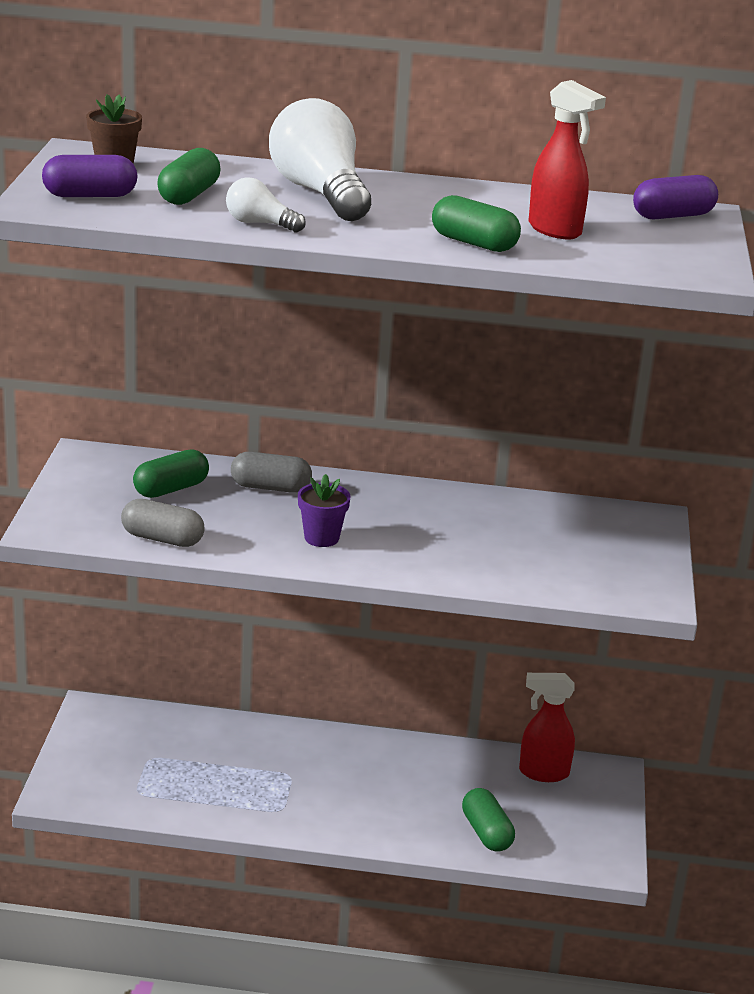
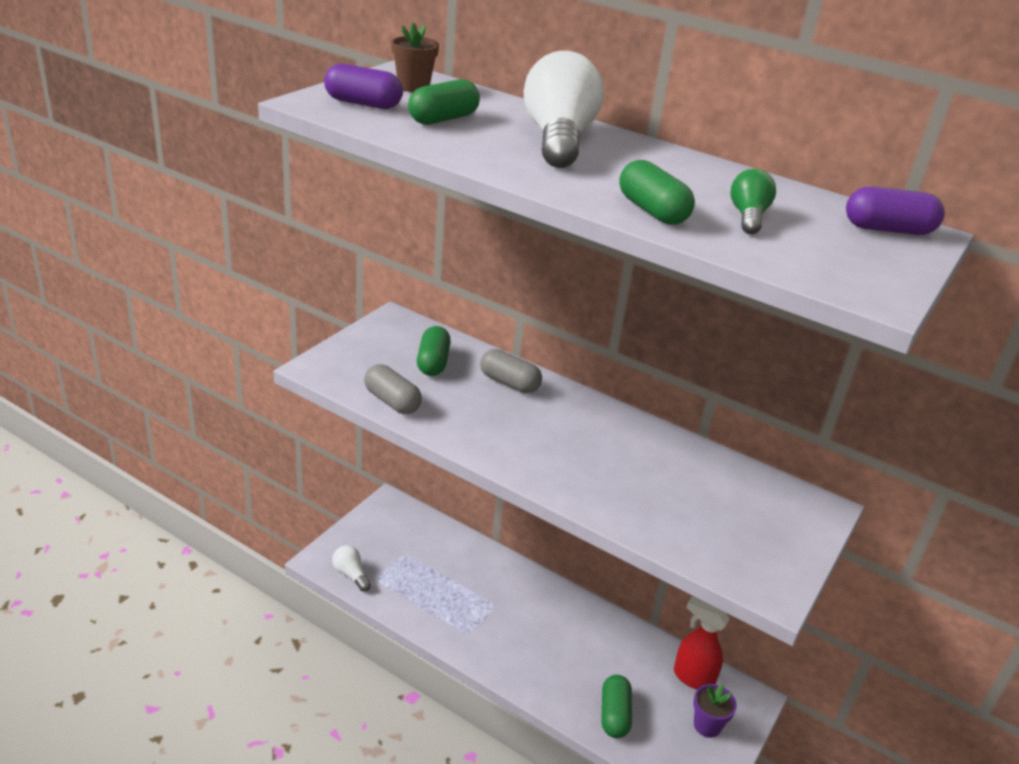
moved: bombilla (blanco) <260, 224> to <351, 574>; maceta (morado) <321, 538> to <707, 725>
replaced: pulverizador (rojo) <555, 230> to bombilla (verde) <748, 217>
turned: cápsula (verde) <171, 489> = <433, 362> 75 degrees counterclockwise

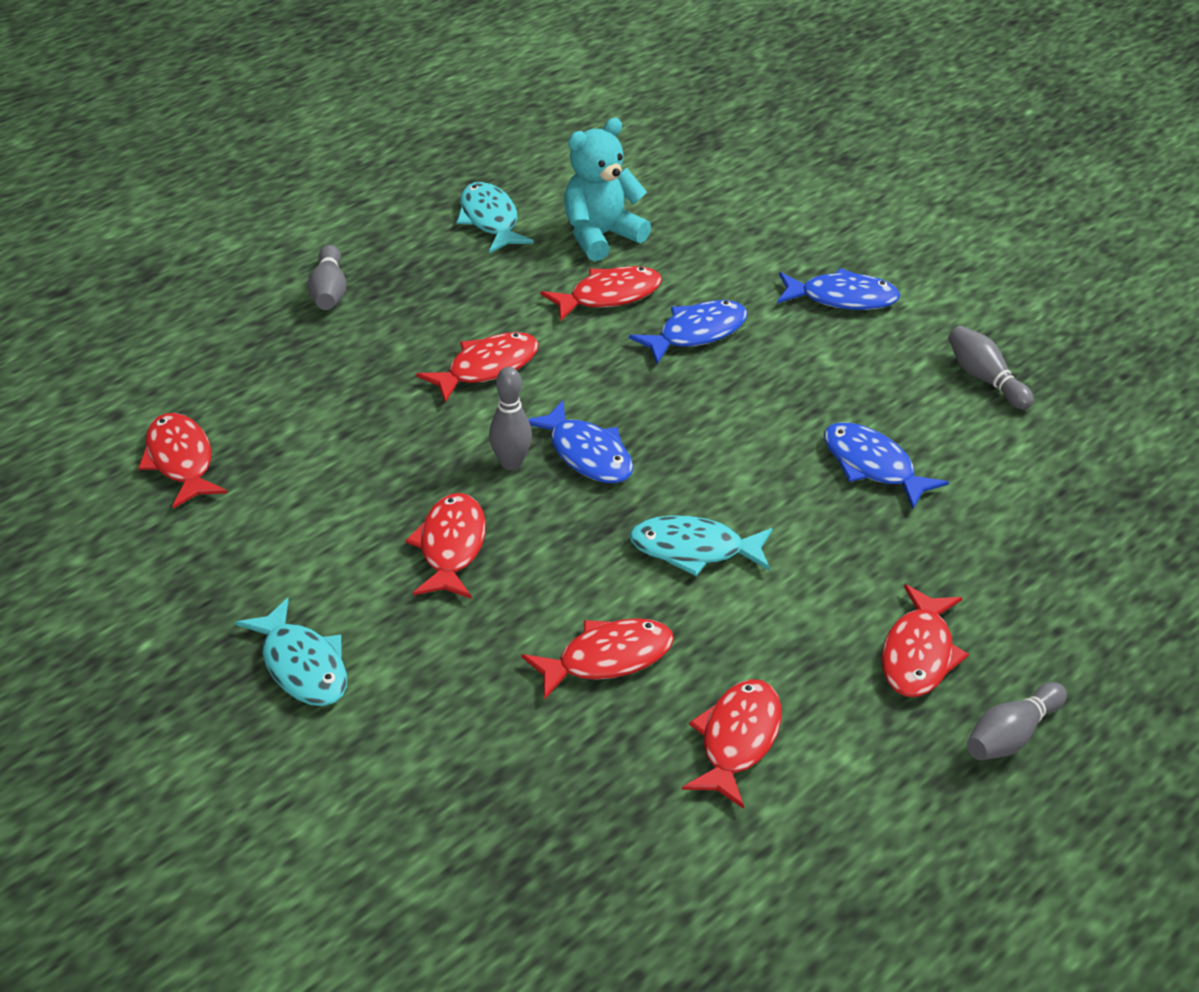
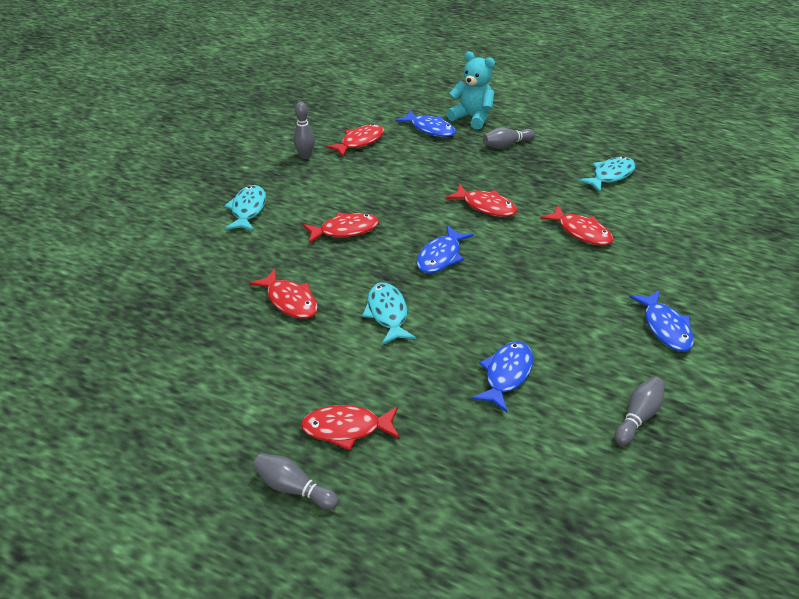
removed: pez (rojo) <737, 740>
moved: bolo (gris) <511, 463> to <305, 156>; pez (azul) <696, 333> to <430, 129>; osito (turquesa) <601, 236> to <472, 117>
turned: pez (turquesa) <302, 666> = <248, 209> 150 degrees clockwise

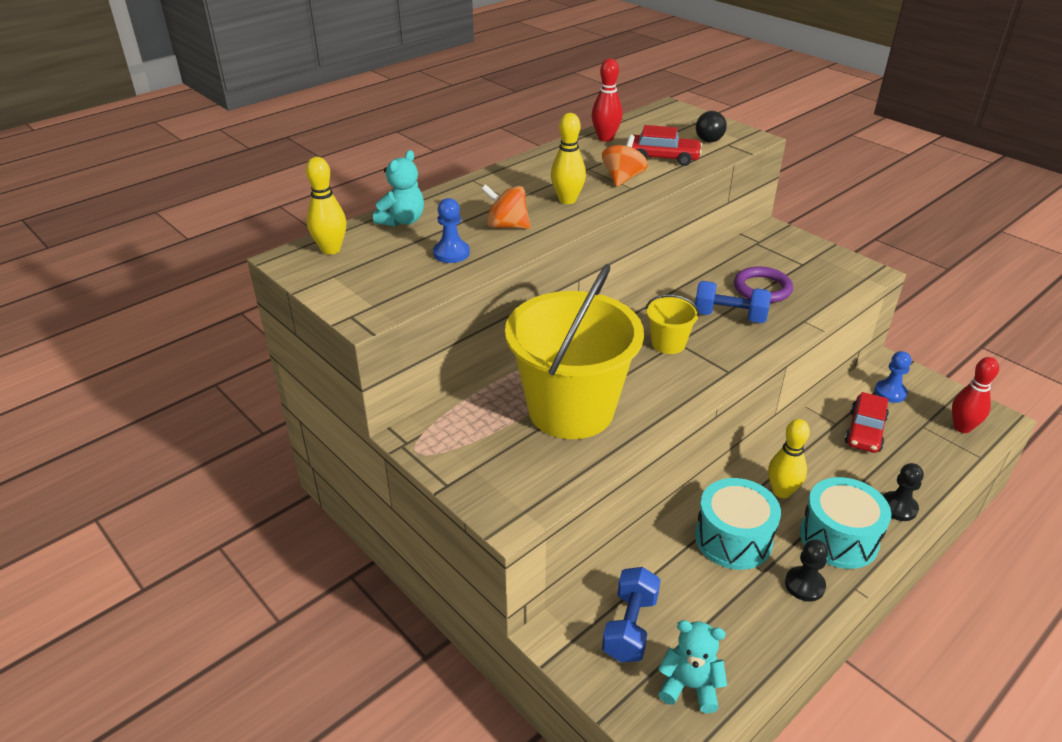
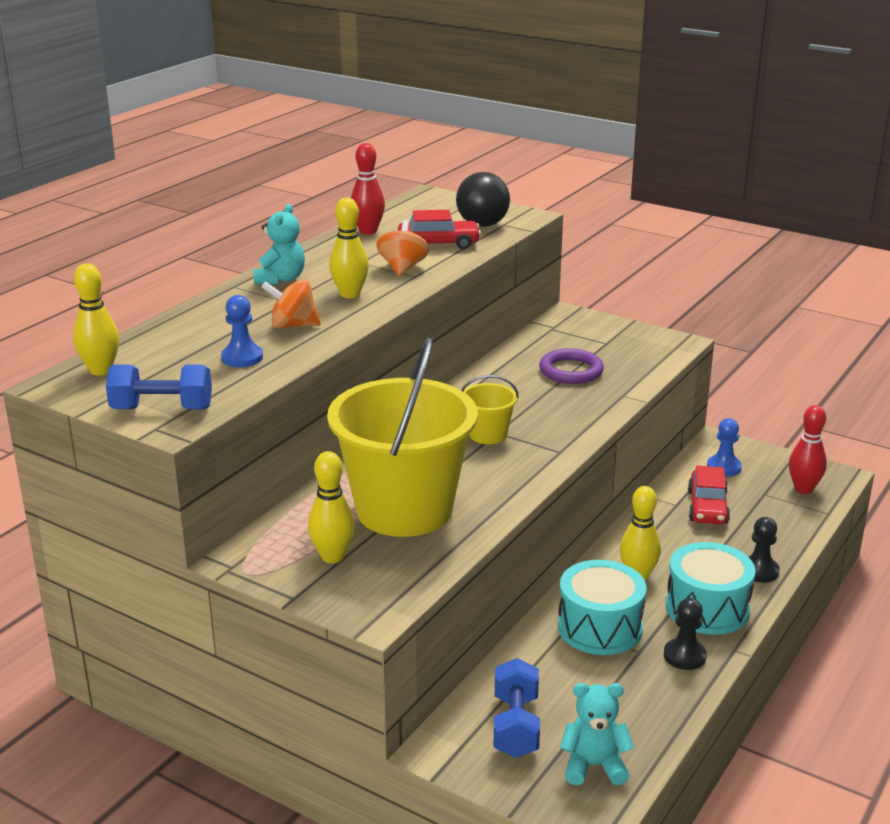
added: bolo (amarillo) <332, 556>
moved: mancuerna (azul) <729, 316> to <162, 409>; osito (turquesa) <402, 221> to <281, 279>
resized: bombilla (negro) <709, 137> = <481, 220> x1.59

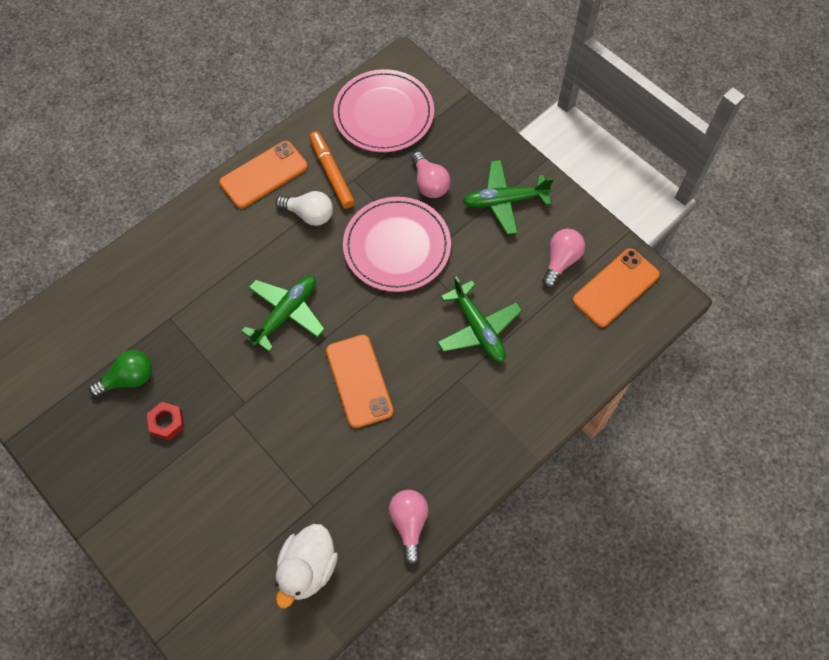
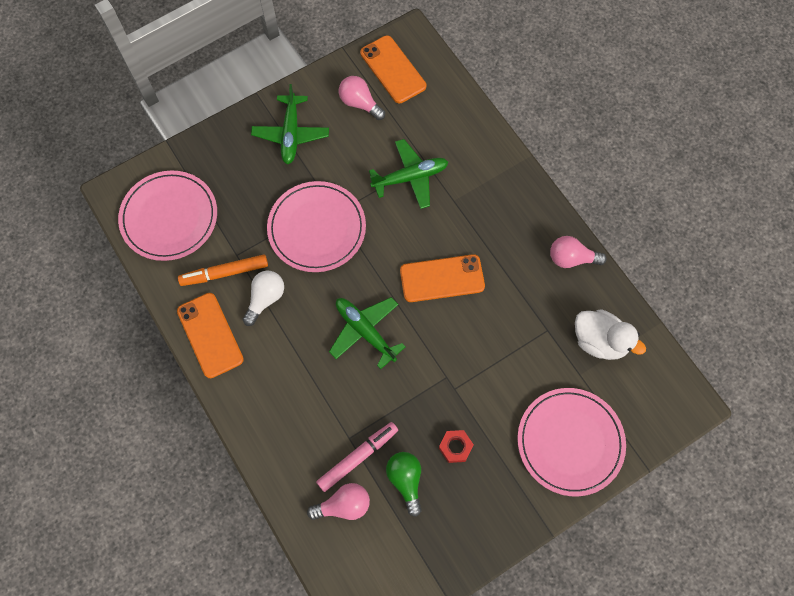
added: rotulador (rosa) <357, 457>; plato (rosa) <570, 442>
moved: bombilla (rosa) <429, 183> to <344, 505>

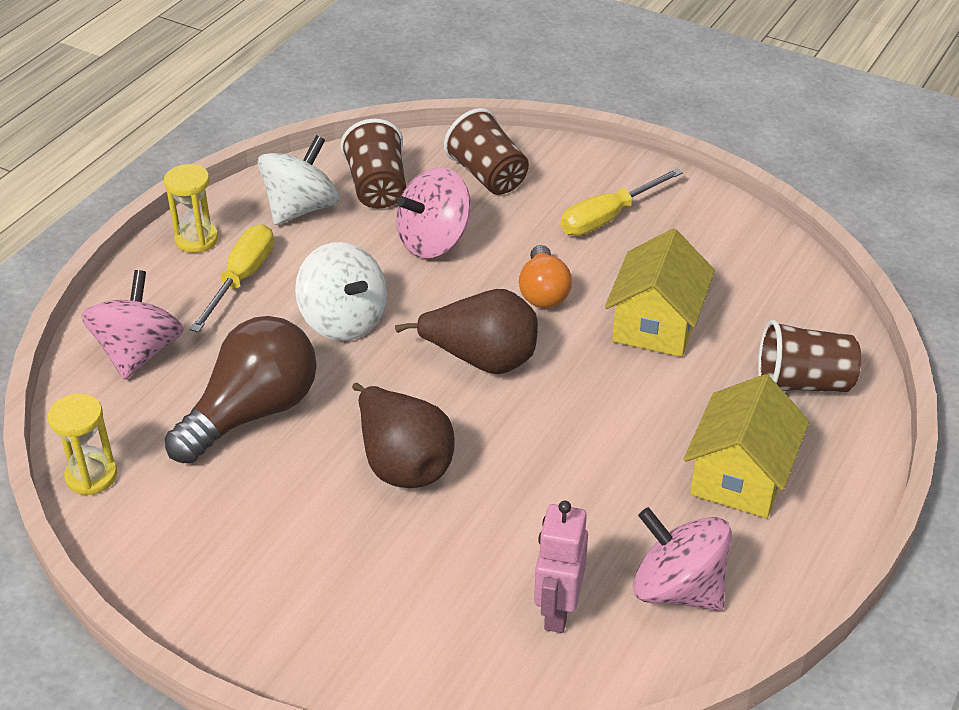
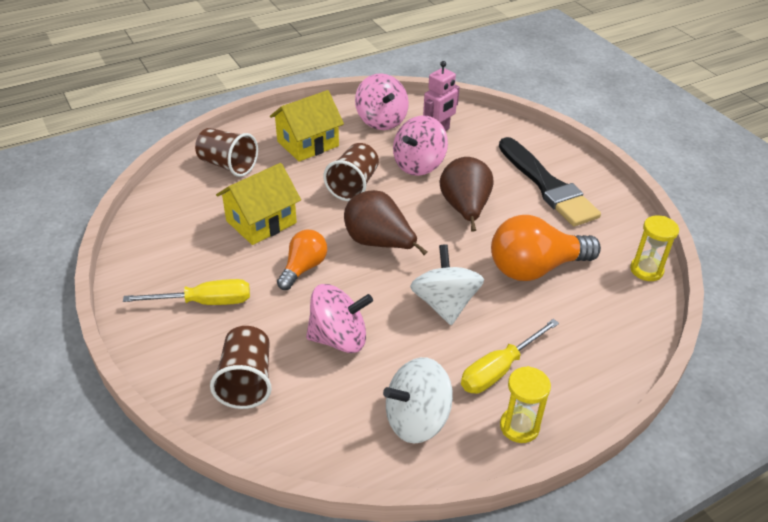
added: pincel (negro) <547, 186>
moved: vaso (marrón) <377, 188> to <353, 185>; peonza (rosa) <139, 353> to <419, 165>
recoloured: bombilla (marrón) <252, 413> to bombilla (naranja) <535, 268>

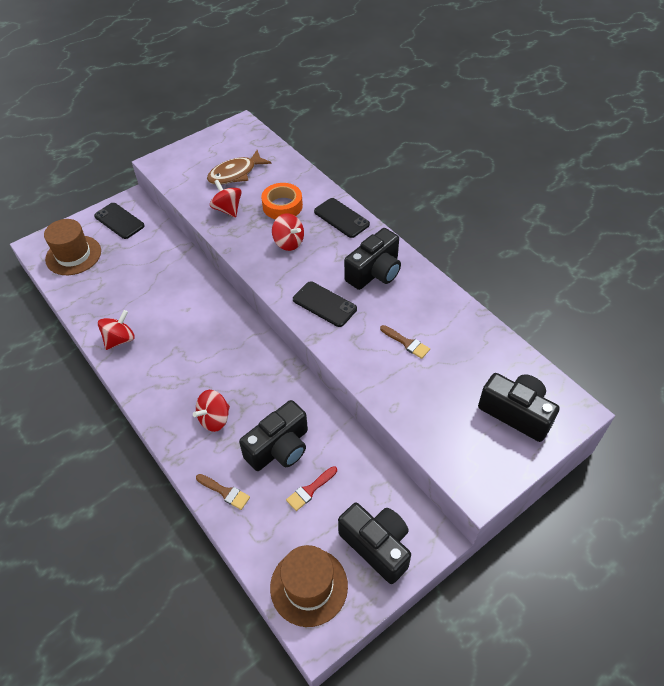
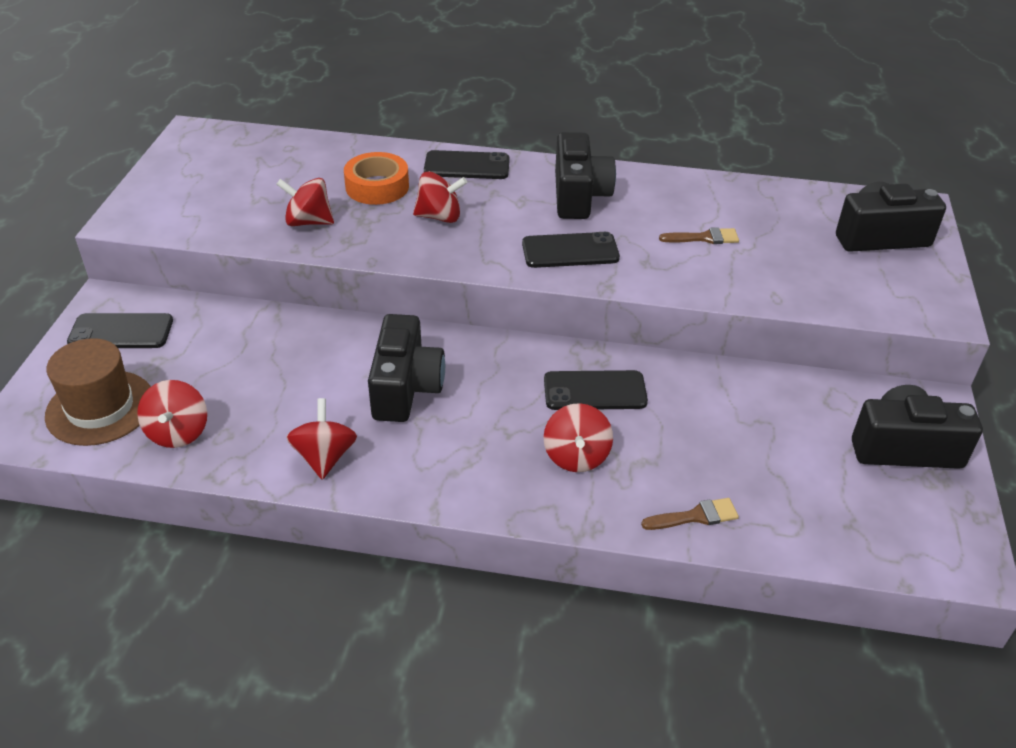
removed: pez (marrón) <235, 174>; sombrero (marrón) <309, 586>; pincel (rojo) <310, 490>
added: peonza (rojo) <178, 432>; móvil (negro) <595, 391>
moved: cámara (negro) <279, 448> to <405, 388>

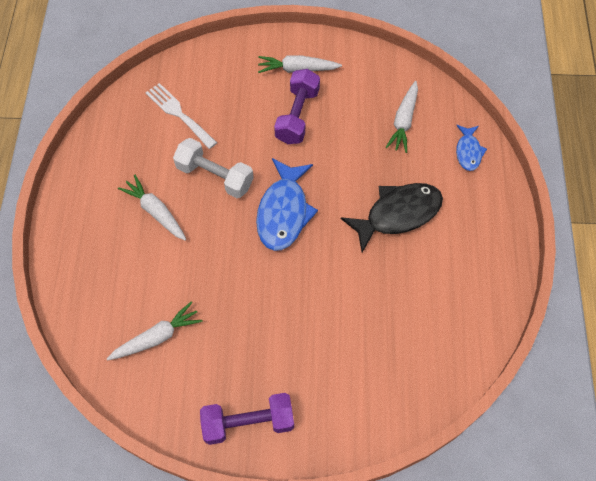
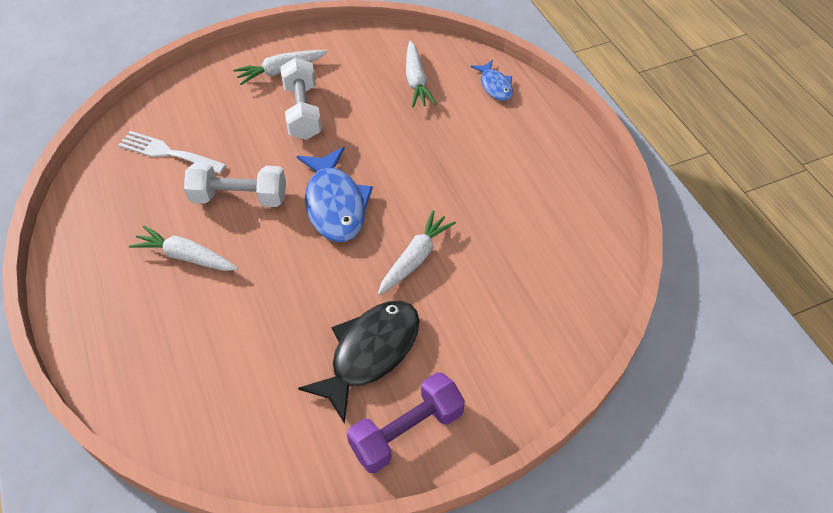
moved: pez (negro) <398, 214> to <370, 353>; zanahoria (blanco) <157, 337> to <415, 258>
recoloured: mancuerna (morado) <297, 115> to mancuerna (blanco) <303, 111>

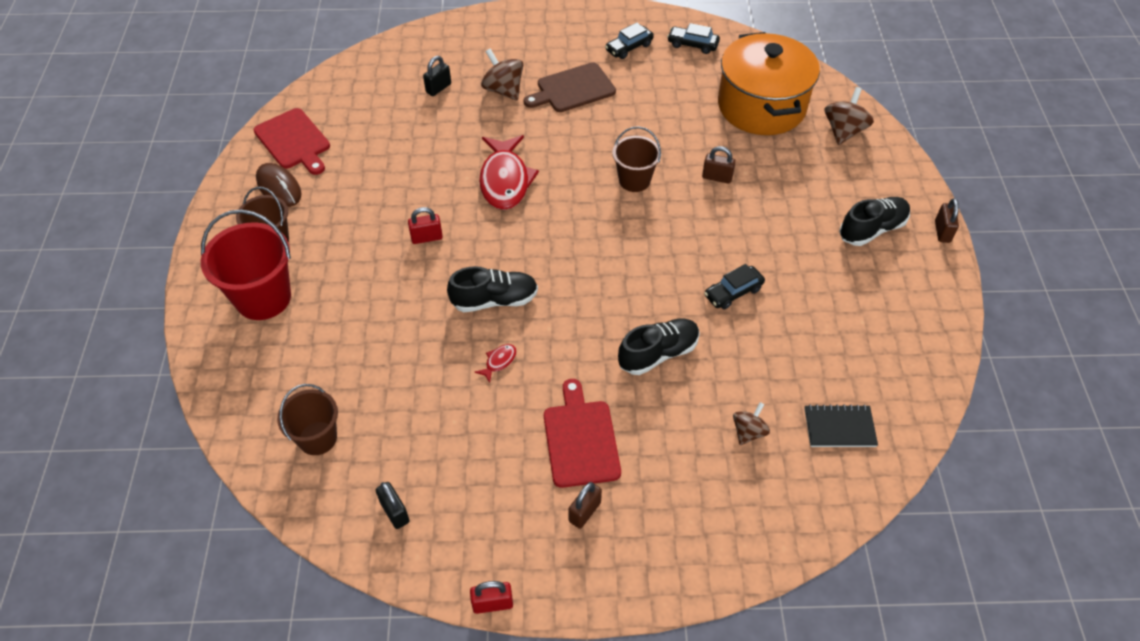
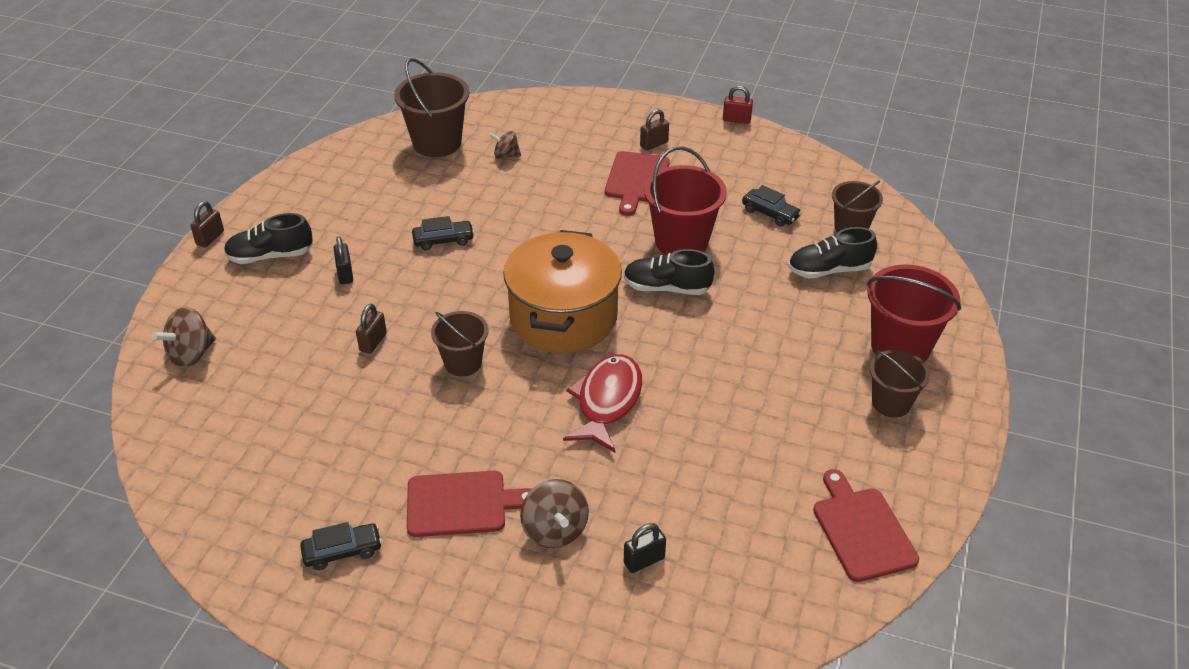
removed: ratón (marrón) <279, 187>; candado (rojo) <427, 238>
moved: candado (negro) <395, 512> to <345, 274>; olla (naranja) <761, 106> to <563, 317>; coche (negro) <692, 44> to <770, 213>; zapato (negro) <658, 354> to <829, 270>
replaced: cuaderno (negro) <839, 427> to balde (marrón) <437, 143>; pez (rojo) <499, 362> to balde (rojo) <681, 241>
recoloured: tabla de cortar (marrón) <572, 89> to tabla de cortar (rojo) <462, 504>
turned: candado (marrón) <717, 177> = <373, 342> 75 degrees clockwise; peonza (marrón) <748, 432> = <506, 155> 45 degrees clockwise

